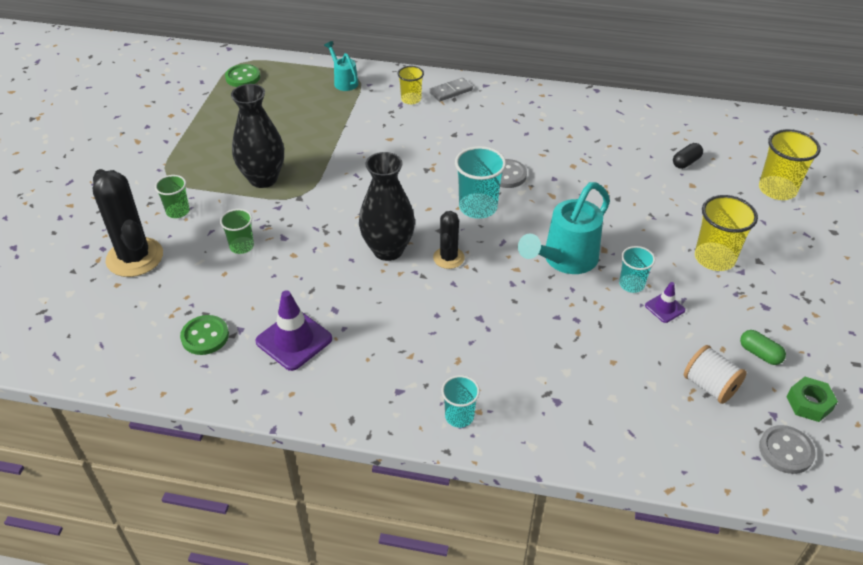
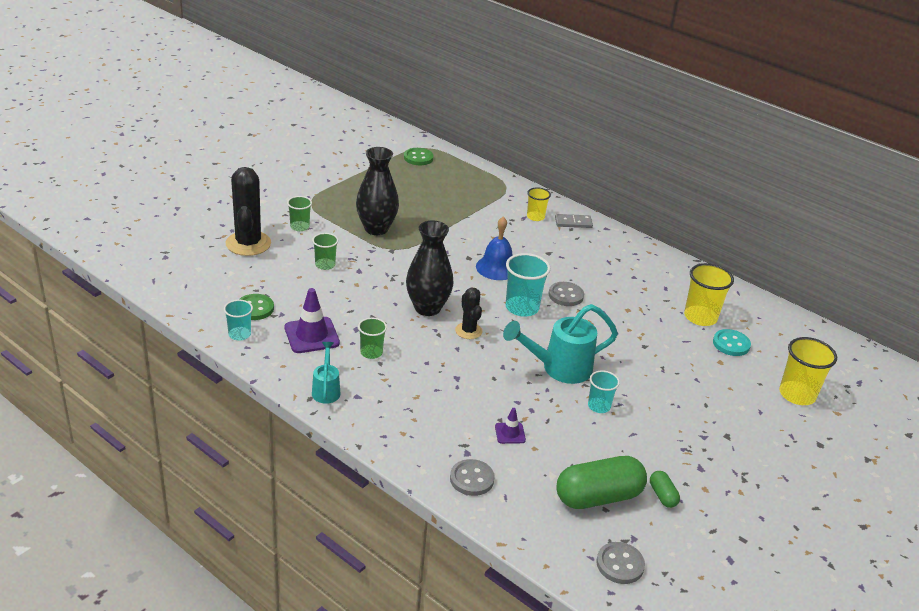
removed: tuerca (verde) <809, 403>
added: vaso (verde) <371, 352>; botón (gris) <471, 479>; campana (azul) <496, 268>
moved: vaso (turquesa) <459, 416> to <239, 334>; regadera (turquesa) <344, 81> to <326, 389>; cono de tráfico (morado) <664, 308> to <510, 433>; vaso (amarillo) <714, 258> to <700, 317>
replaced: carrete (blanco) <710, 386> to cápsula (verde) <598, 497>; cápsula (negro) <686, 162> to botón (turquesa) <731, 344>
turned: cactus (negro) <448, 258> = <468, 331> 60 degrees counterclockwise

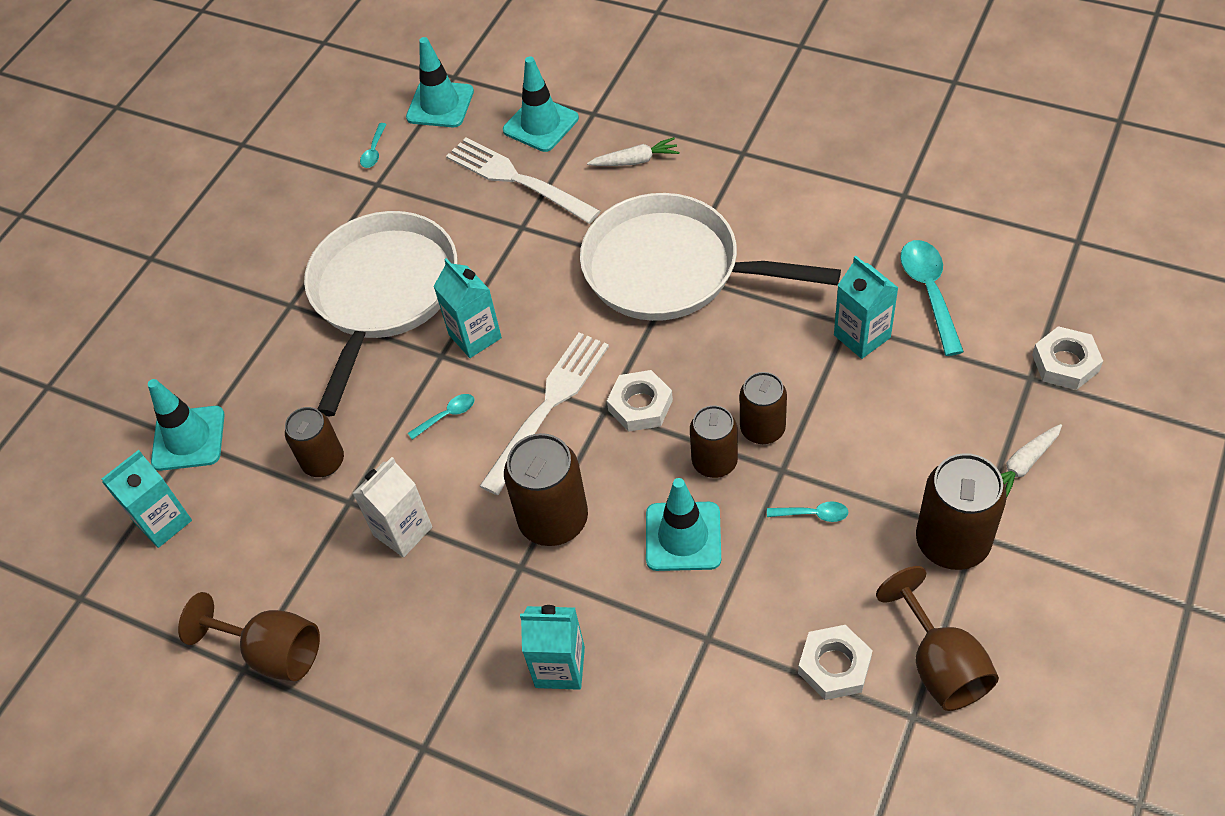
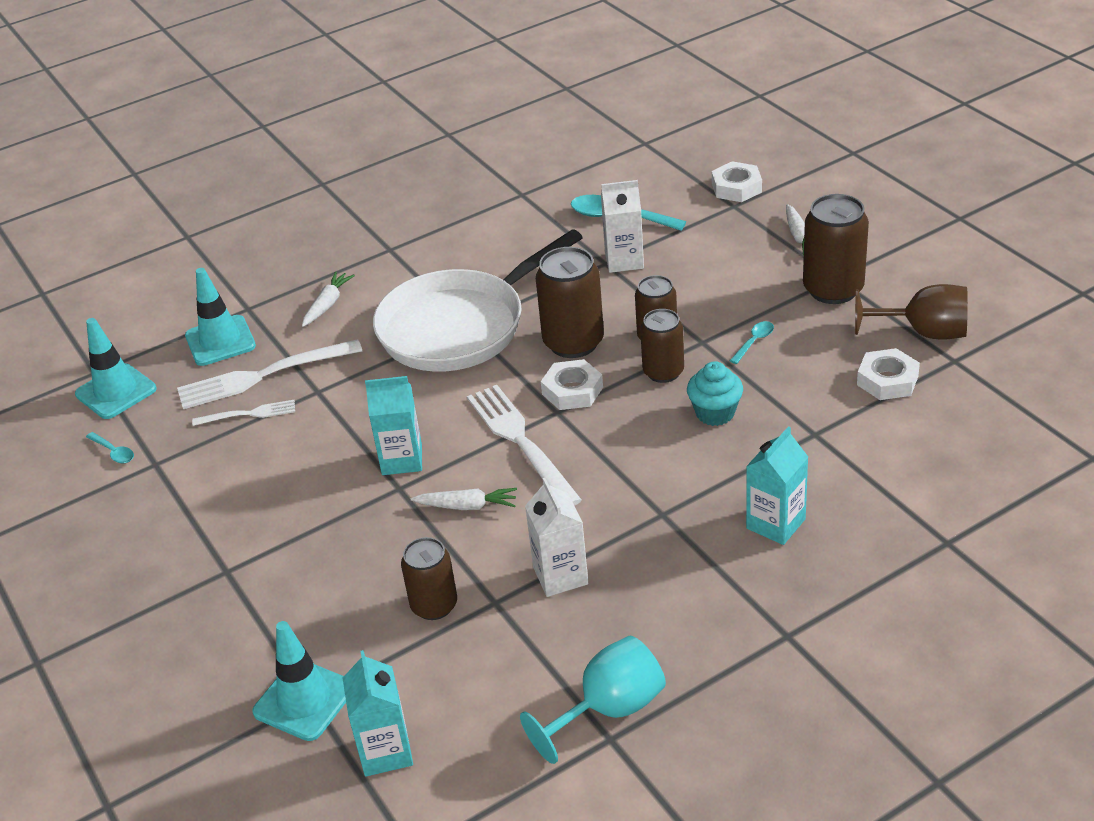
removed: sartén (blanco) <383, 294>
added: tenedor (blanco) <249, 414>
moved: lata (marrón) <553, 520> to <573, 342>
replaced: cuchara (turquesa) <447, 416> to zanahoria (blanco) <467, 506>; cono de tráfico (turquesa) <683, 536> to magdalena (turquesa) <715, 413>
recoloured: copa (marrón) <273, 652> to copa (turquesa) <609, 709>; cartón de leche (turquesa) <862, 336> to cartón de leche (blanco) <624, 260>

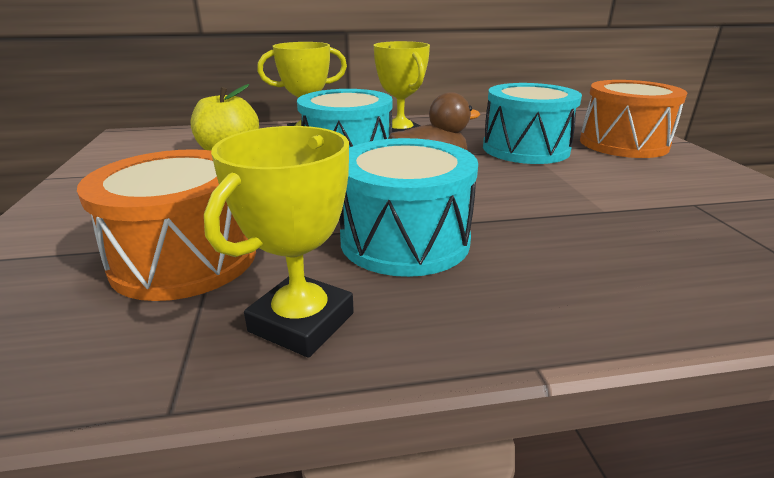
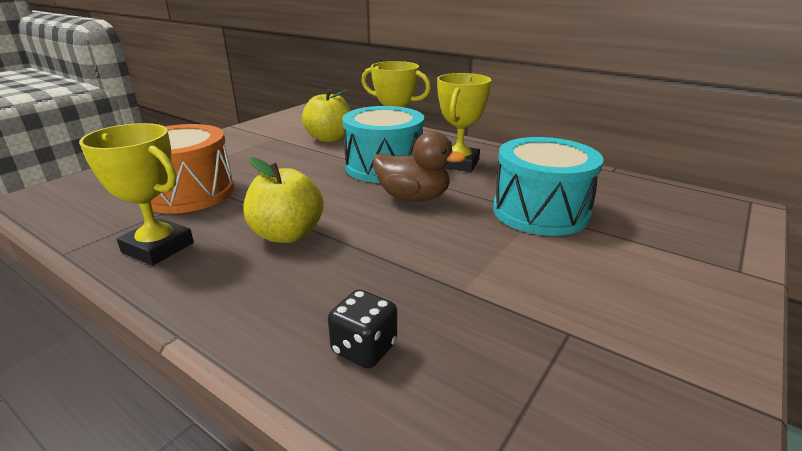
removed: tambor (naranja) <623, 144>
added: dado (negro) <364, 348>
replaced: tambor (turquesa) <404, 240> to manzana (amarillo) <287, 234>
turned: trofeo (amarillo) <302, 322> = <158, 248> 45 degrees clockwise

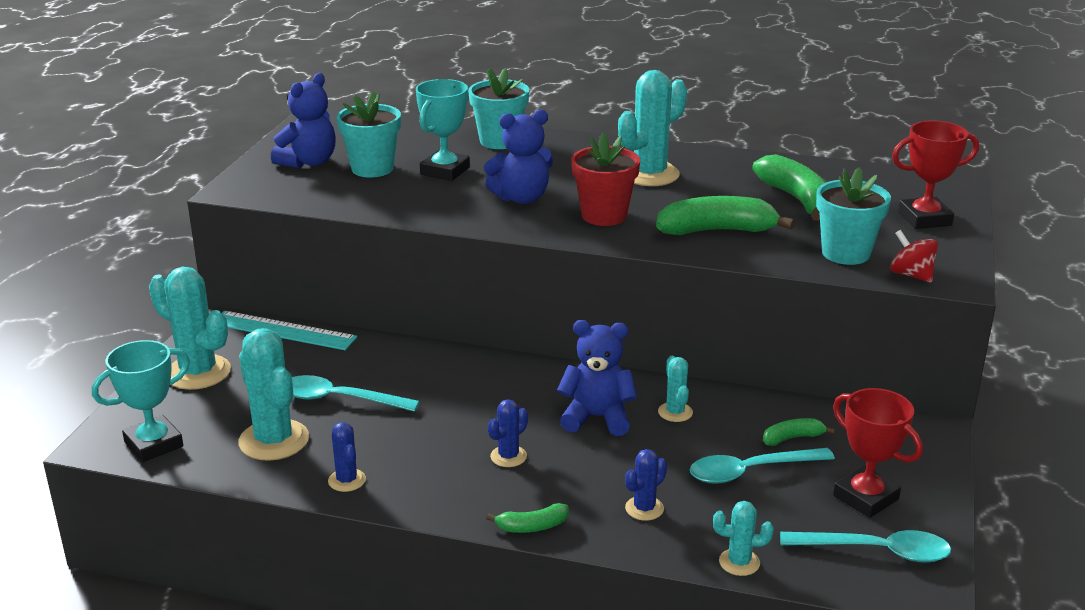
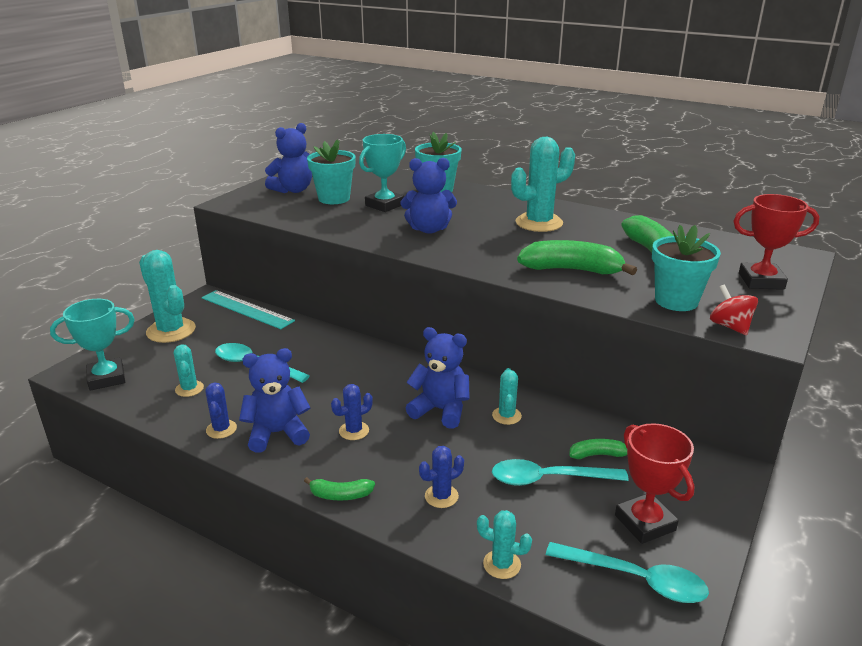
removed: maceta (rojo) <604, 215>
added: osito (azul) <277, 433>
resized: cactus (turquesa) <274, 440> = <189, 389> x0.52

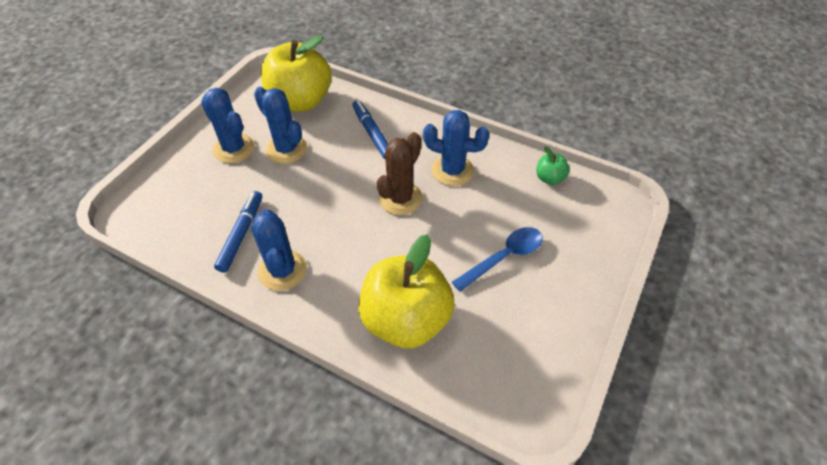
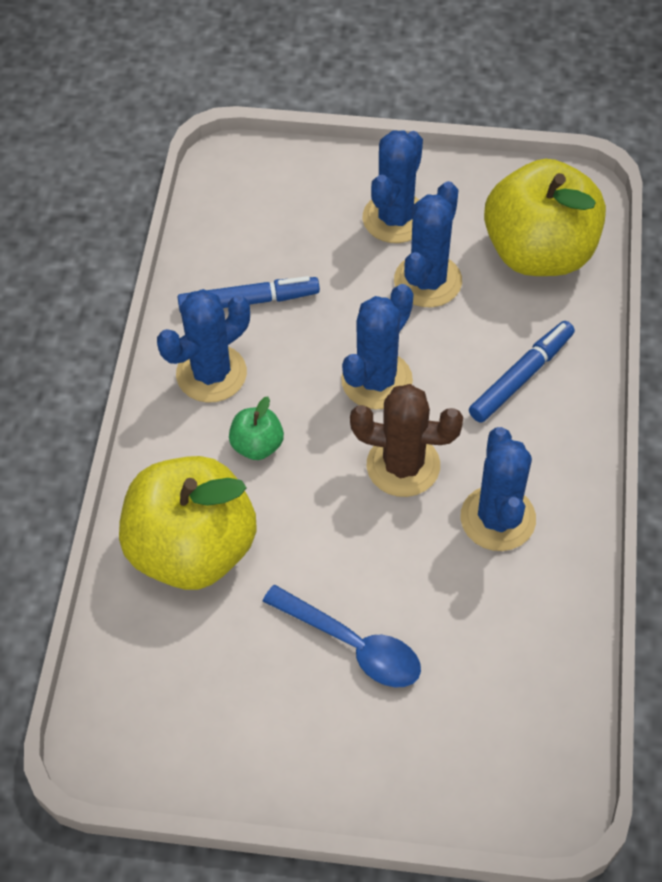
added: cactus (azul) <376, 380>
moved: manzana (verde) <549, 178> to <257, 445>

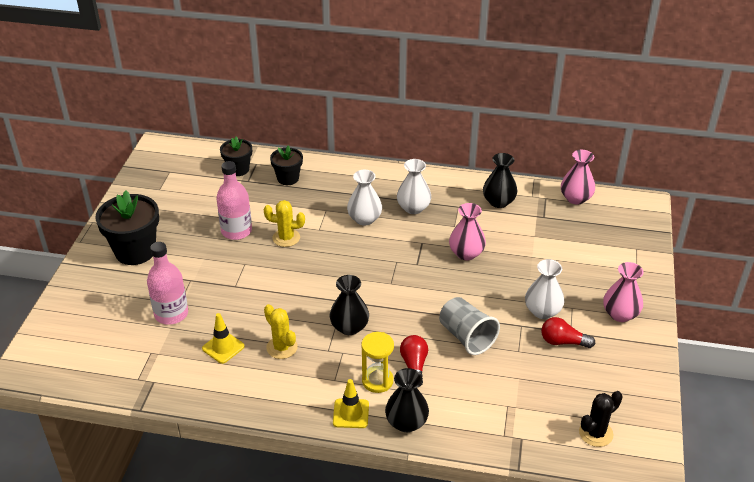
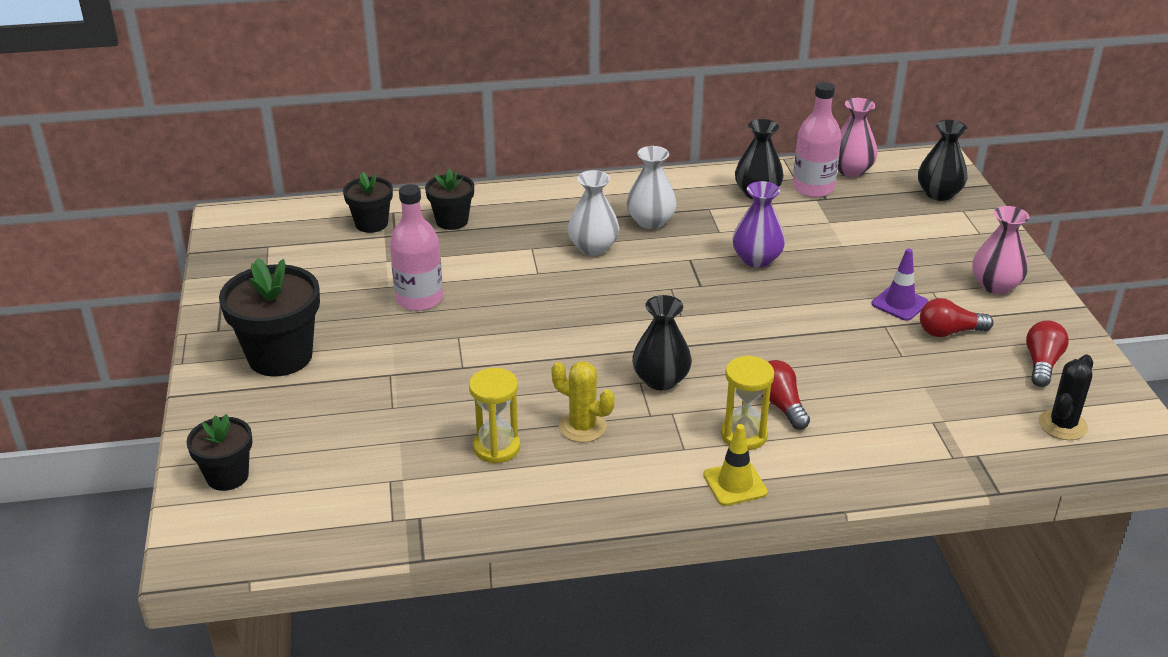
removed: cactus (amarillo) <286, 238>; vaso (gris) <466, 337>
added: maceta (negro) <227, 476>; bombilla (rojo) <1042, 364>
moved: botella (rosa) <171, 314> to <813, 188>; florero (negro) <406, 422> to <939, 193>
replaced: cono de tráfico (amarillo) <223, 347> to reloj de arena (amarillo) <496, 447>; florero (blanco) <542, 311> to cono de tráfico (morado) <899, 303>
recoloured: florero (rosa) <466, 253> to florero (morado) <756, 259>

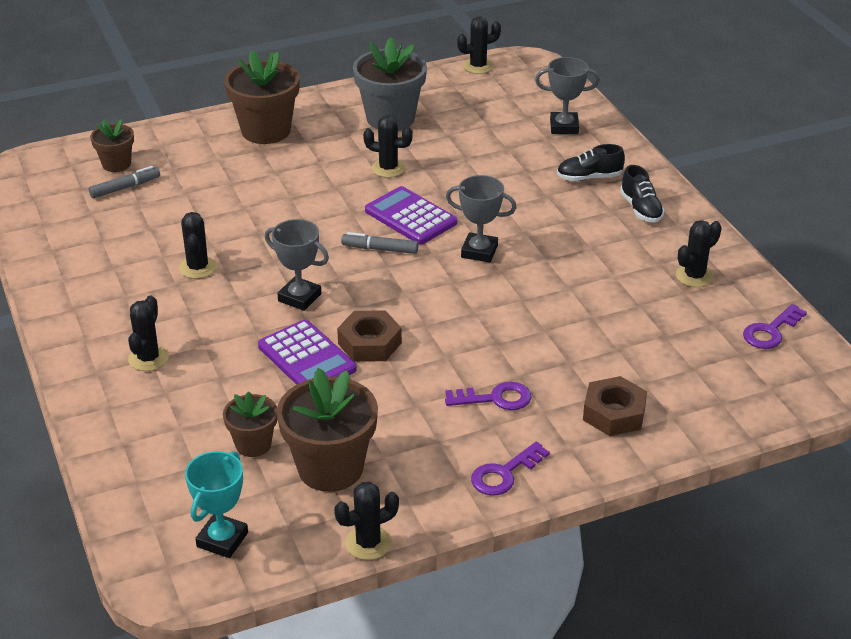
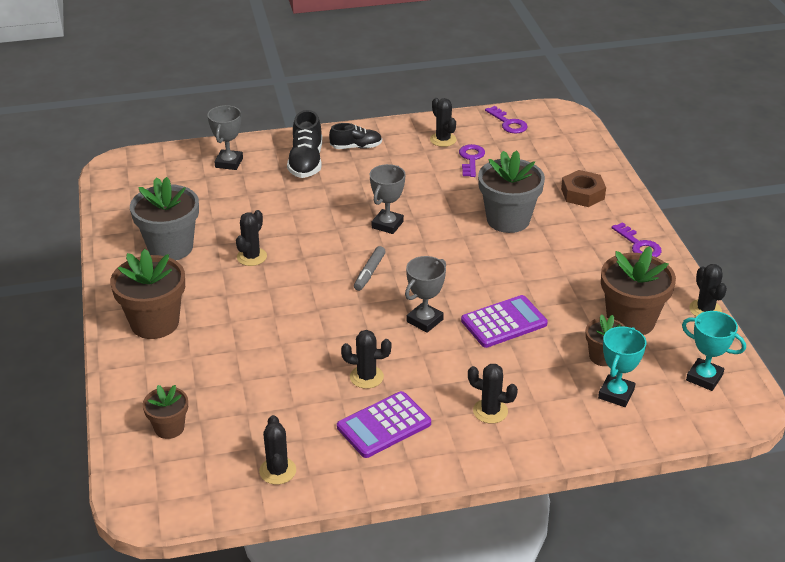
removed: rotulador (gris) <125, 188>; tuerca (marrón) <369, 343>
added: maceta (gris) <508, 220>; trofeo (turquesa) <616, 394>
moved: cactus (negro) <478, 66> to <277, 471>; calculadora (morado) <410, 217> to <384, 425>; llave (morado) <495, 398> to <471, 159>
resized: zapato (negro) <589, 177> = <306, 162> x1.51

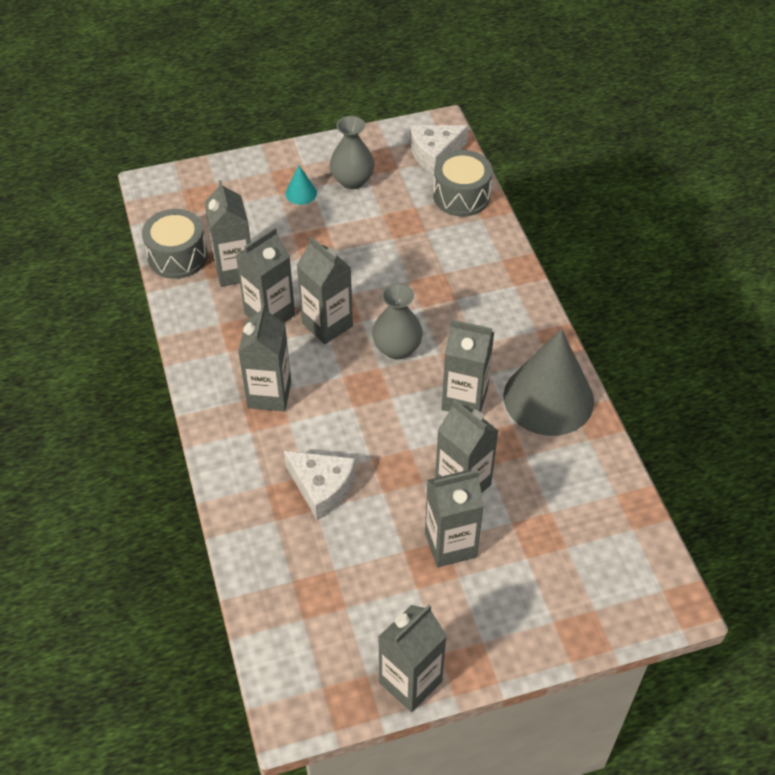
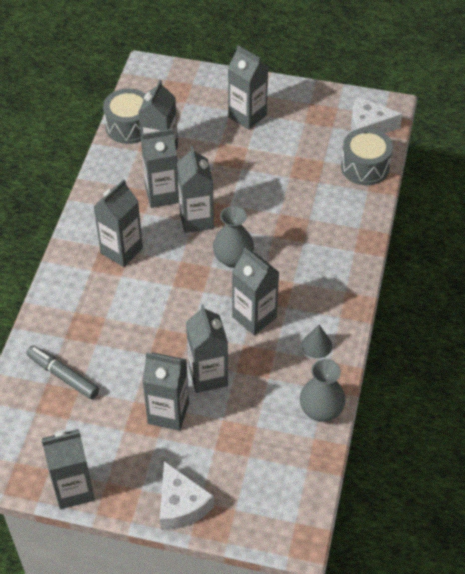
added: rotulador (gris) <63, 376>
moved: queso (blanco) <322, 488> to <181, 505>; florero (gris) <352, 180> to <321, 410>
replaced: cono (turquesa) <301, 193> to cartón de leche (gris) <247, 116>
resized: cono (gris) <548, 398> = <316, 345> x0.40

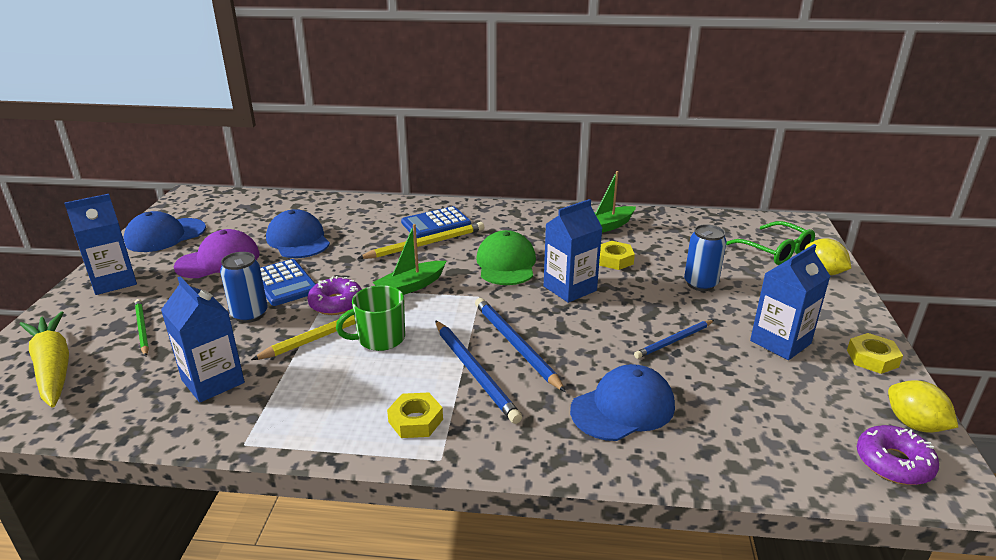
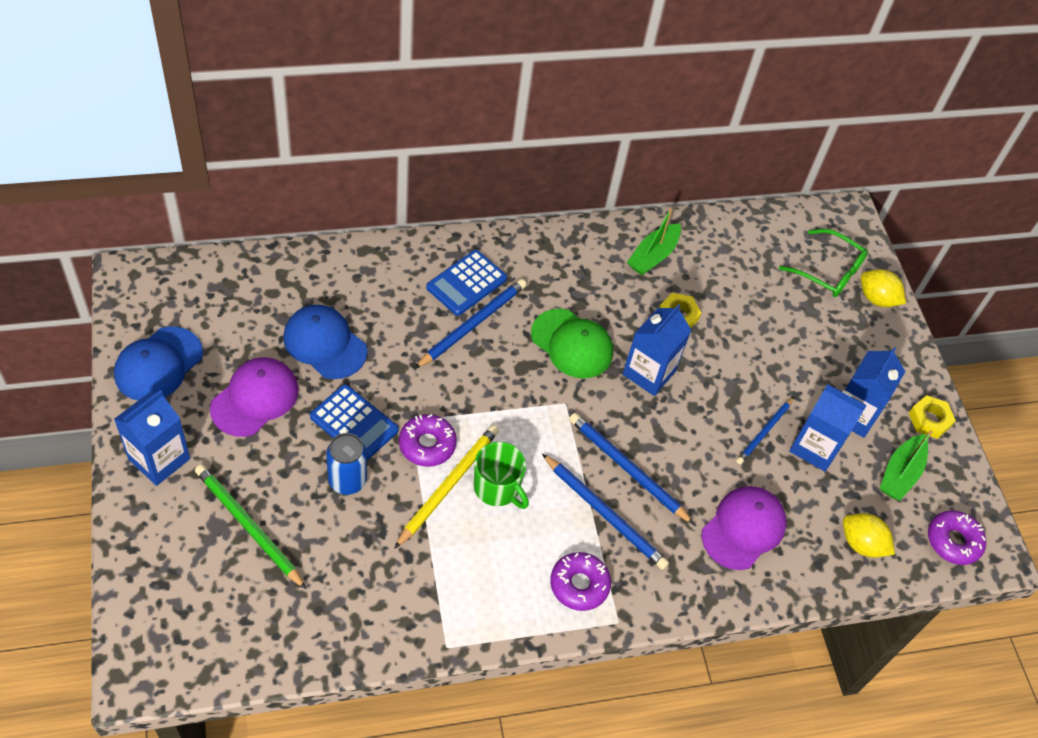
removed: zanahoria (amarillo) <53, 367>; lata (azul) <700, 284>
moved: cartón de leche (azul) <213, 381> to <815, 447>; limón (amarillo) <914, 424> to <861, 544>; barco (verde) <411, 286> to <900, 473>
replaced: tuerca (amarillo) <415, 420> to rosquilla (morado) <579, 585>
recoloured: lápiz (amarillo) <426, 244> to lápiz (azul) <472, 324>; gorra (azul) <623, 408> to gorra (morado) <743, 529>
turned: taza (verde) <380, 339> = <497, 488> 90 degrees counterclockwise; gorra (verde) <506, 264> = <572, 344> 150 degrees clockwise
resized: lápiz (verde) <142, 329> = <248, 526> x1.55

